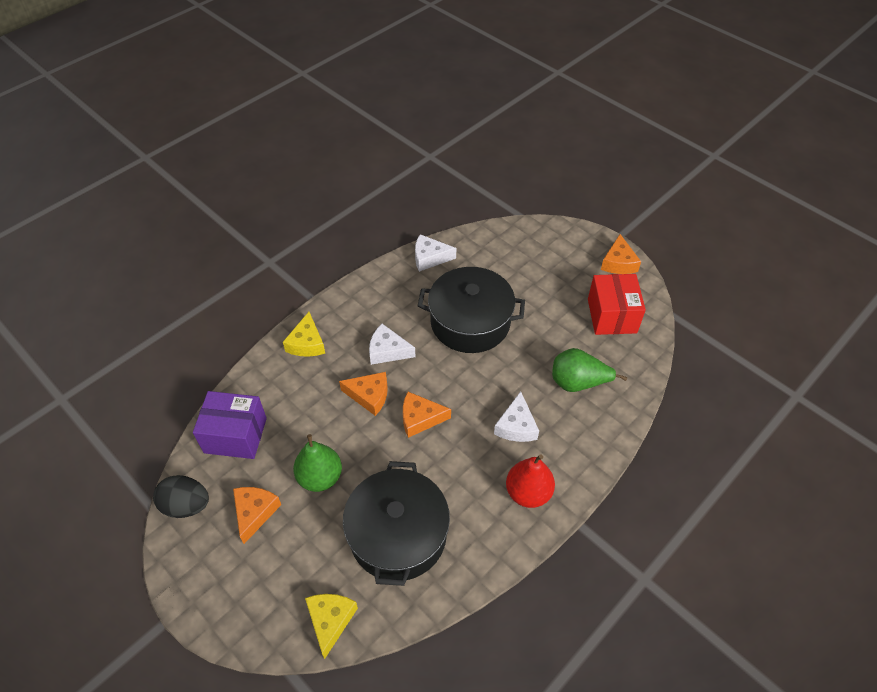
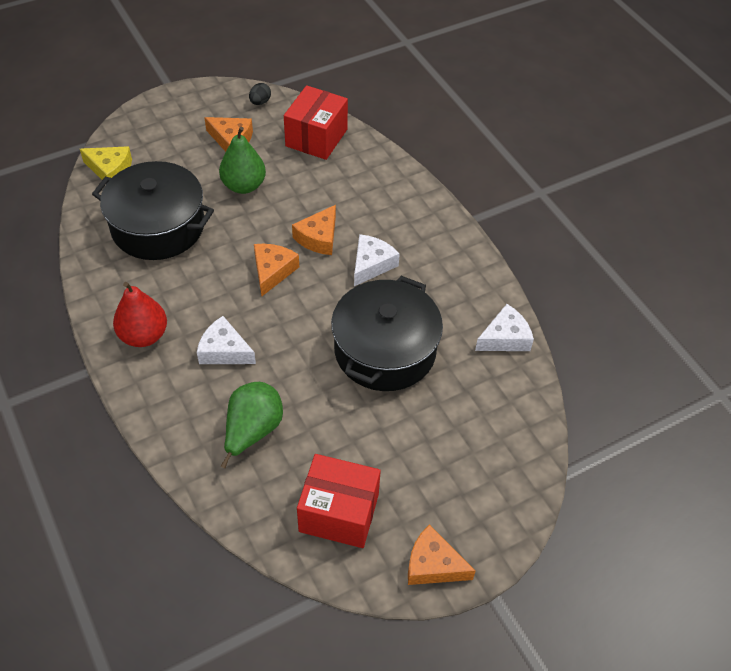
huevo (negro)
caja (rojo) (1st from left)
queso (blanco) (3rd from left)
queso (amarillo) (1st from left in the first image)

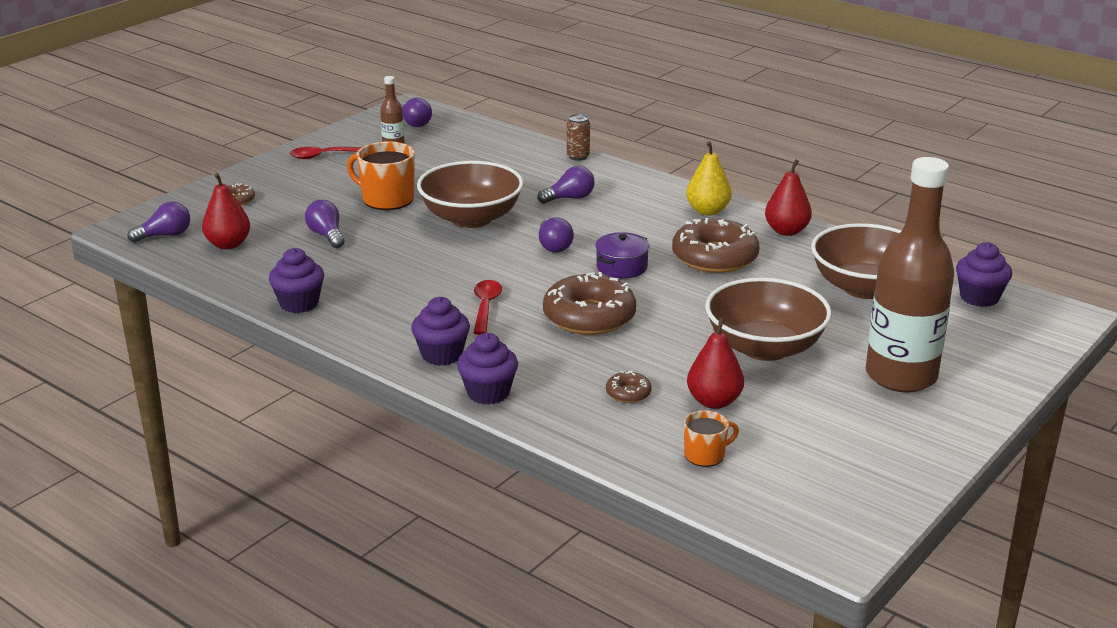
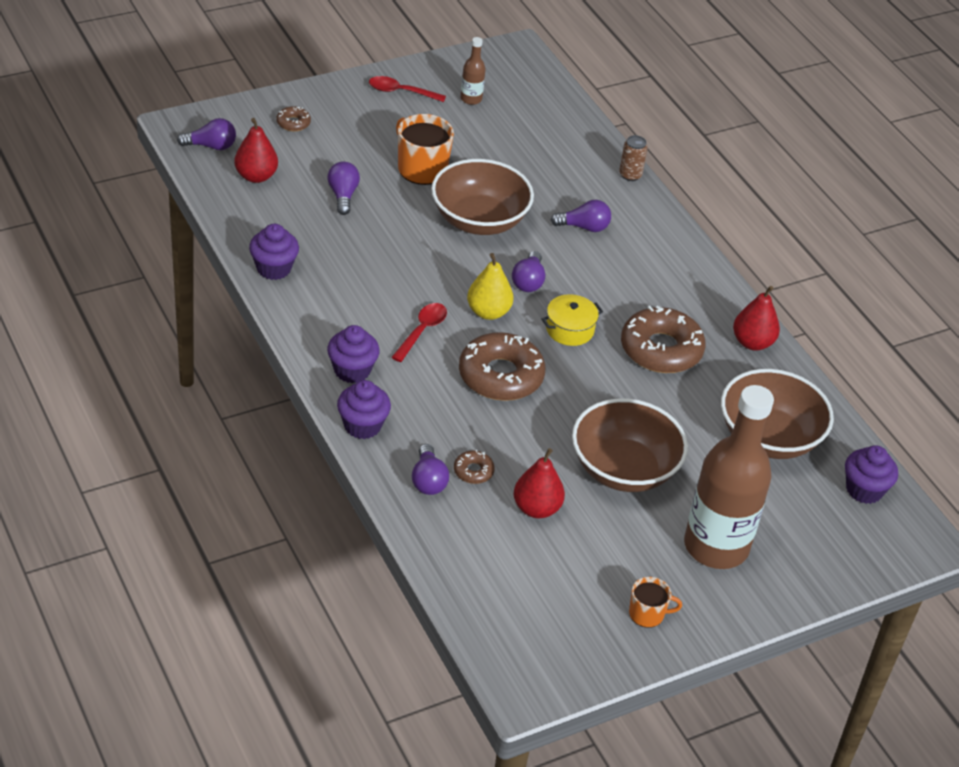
bombilla (morado) (3rd from left)
pera (amarillo)
olla (amarillo)
taza (naranja) (2nd from left)

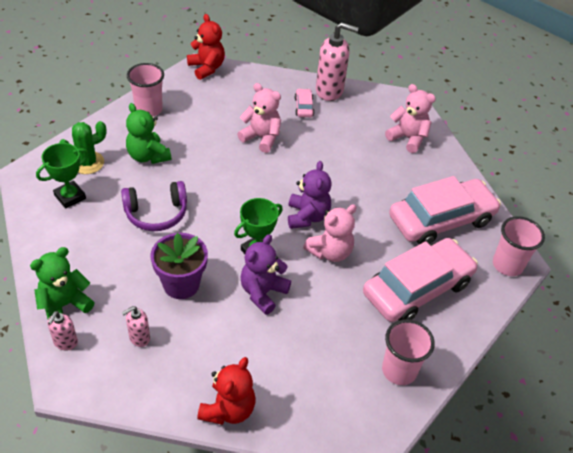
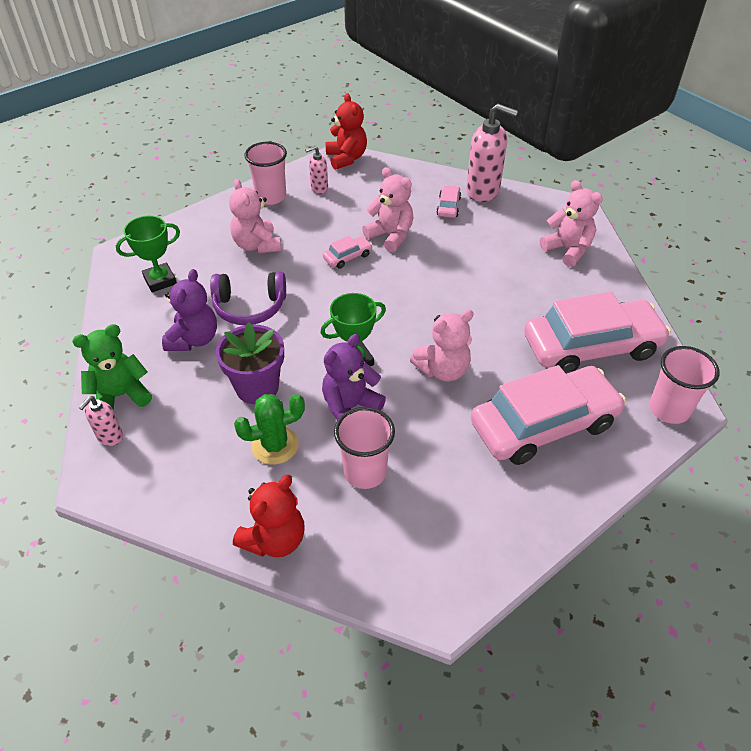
osito (morado) (1st from left)
osito (rosa) (1st from left)
cactus (verde)
dispensador de jabón (rosa) (2nd from left)
coche (rosa) (1st from left)
vaso (rosa) (2nd from left)

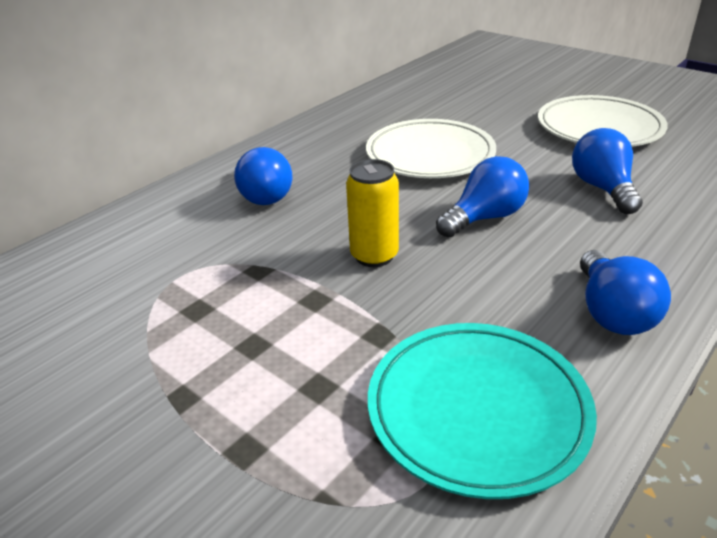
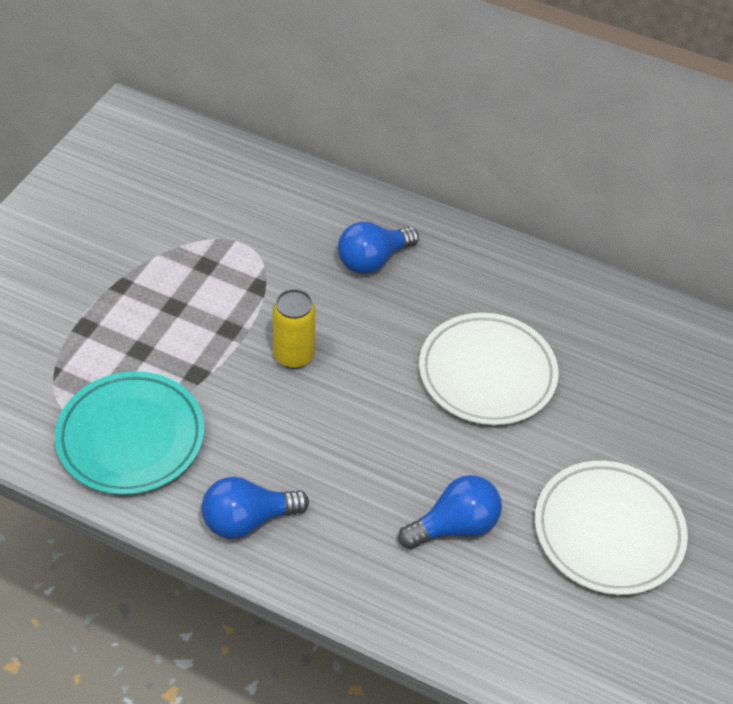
bombilla (azul) (2nd from left in the first image)

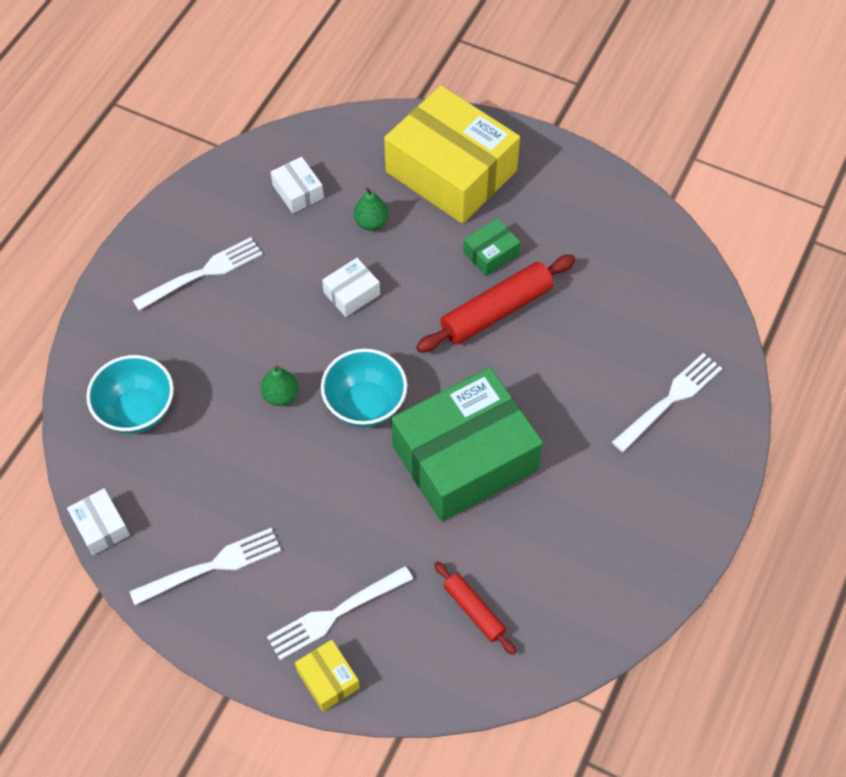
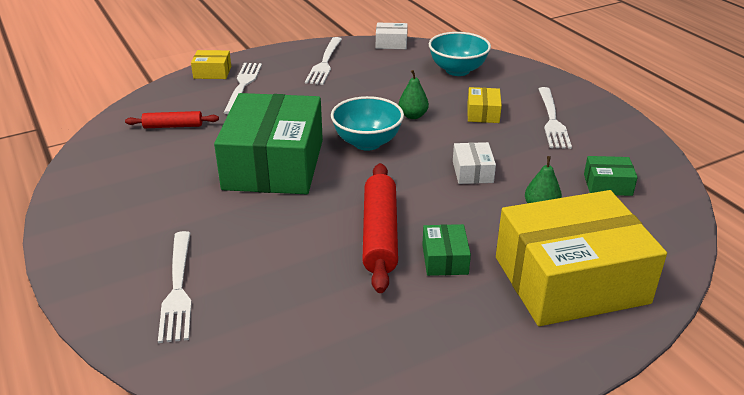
caja (amarillo) (2nd from left)
caja (verde) (3rd from left)

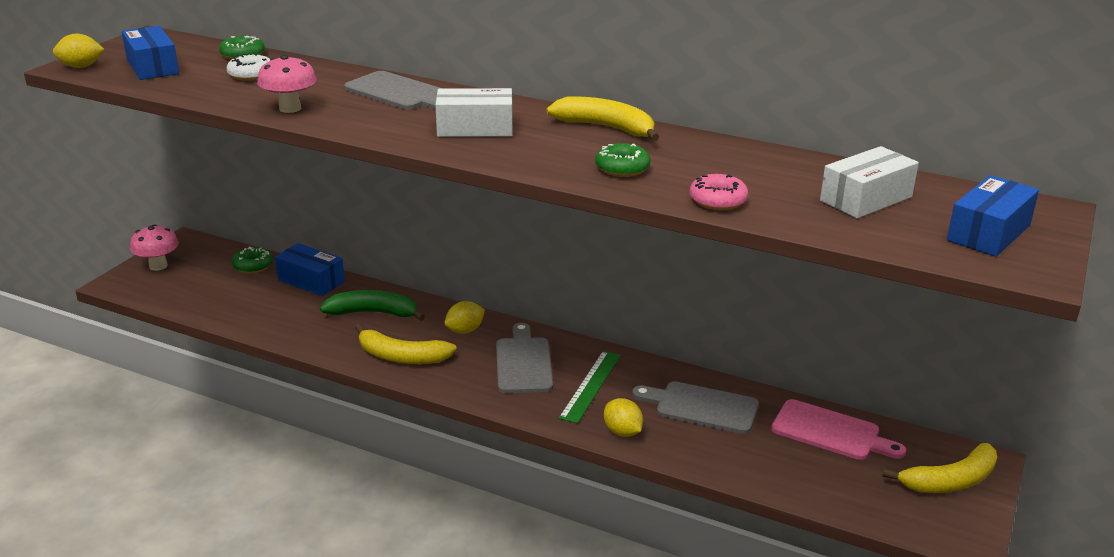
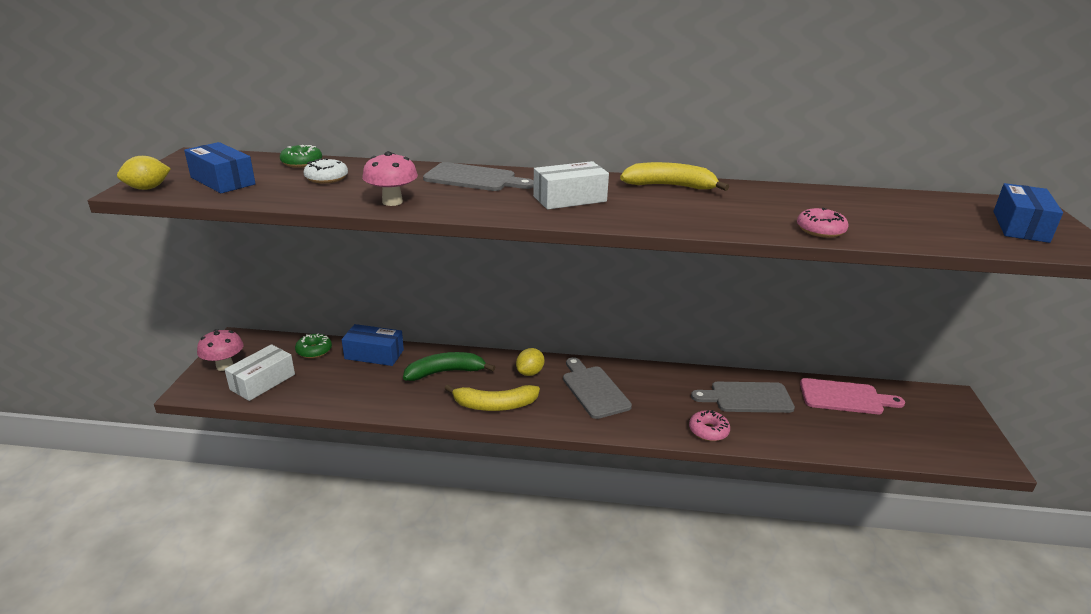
caja (blanco) (1st from left)
rosquilla (rosa) (1st from left)
regla (verde)
rosquilla (verde) (3rd from left in the first image)
plátano (amarillo) (3rd from left in the first image)

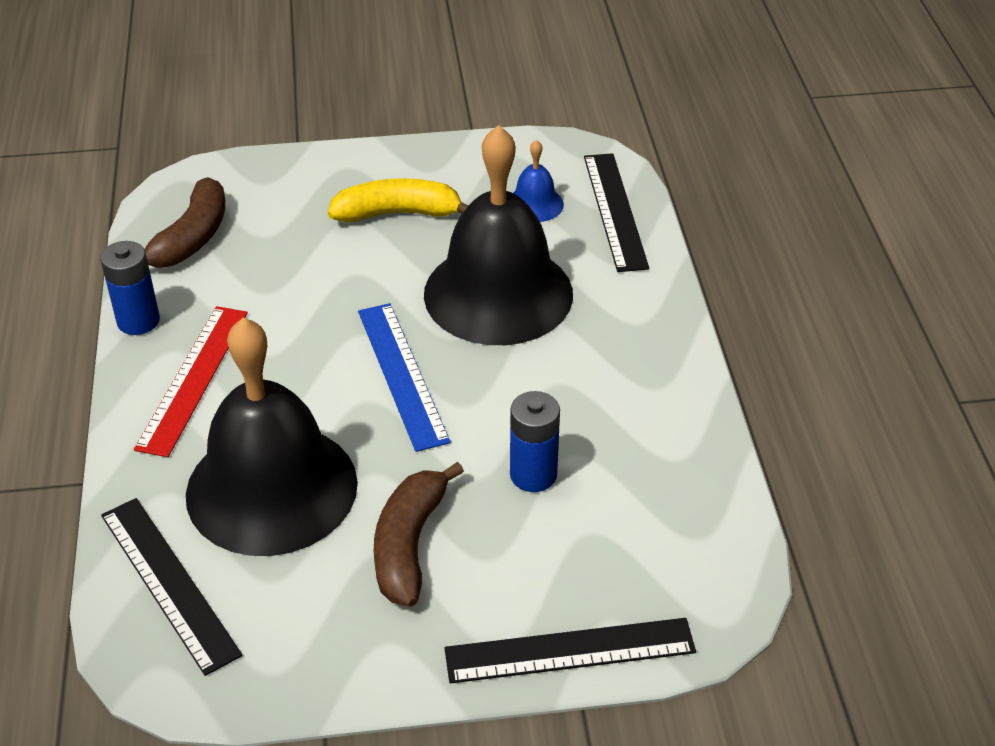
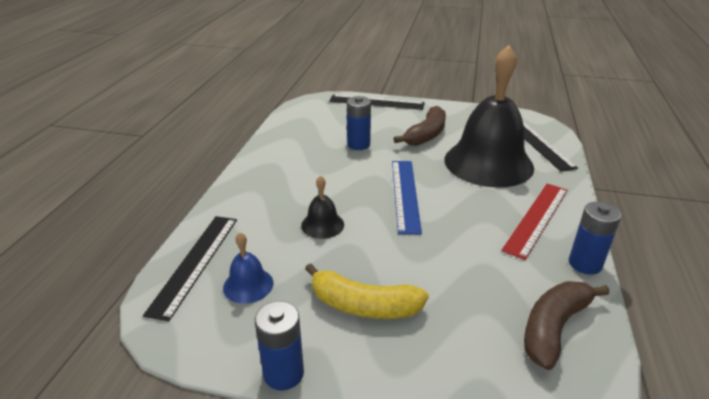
pila (azul) (1st from left)
campana (negro) (1st from left)

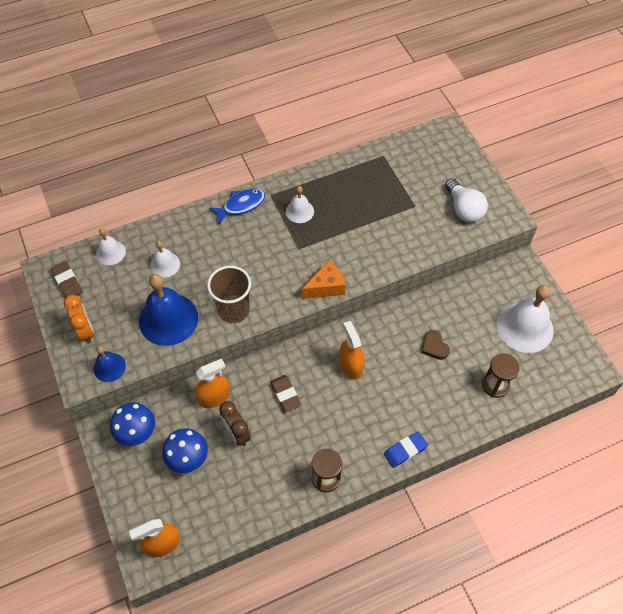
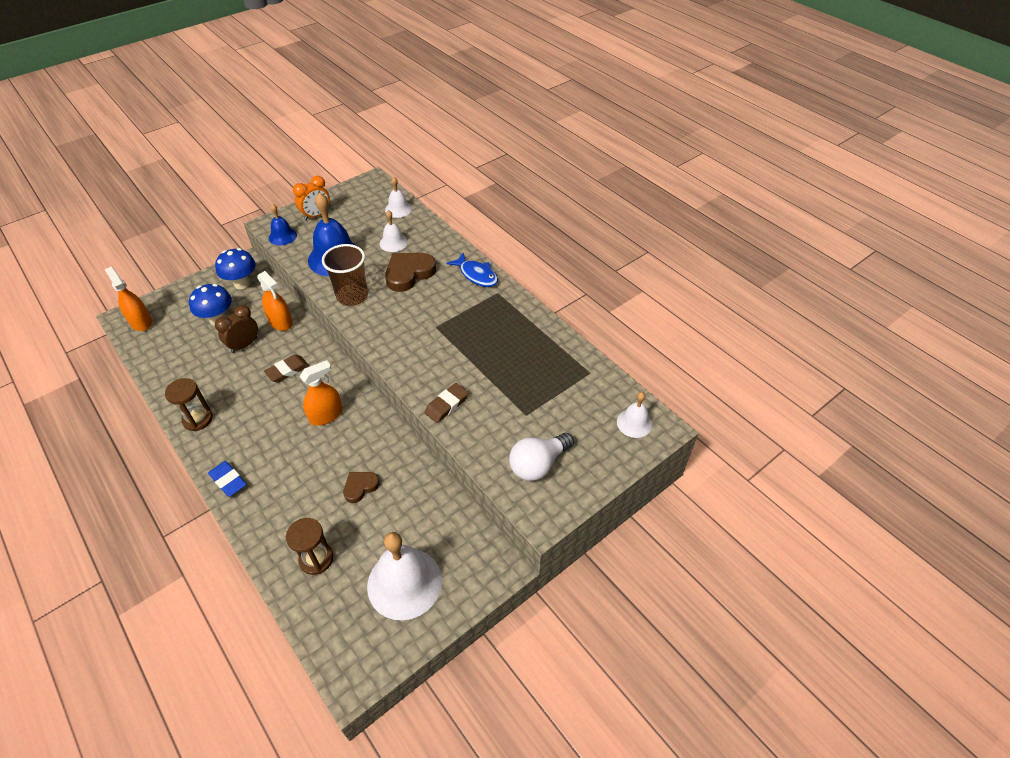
corazón (marrón) (2nd from left)
goma de borrar (marrón) (2nd from left)
campana (blanco) (4th from left)
queso (naranja)

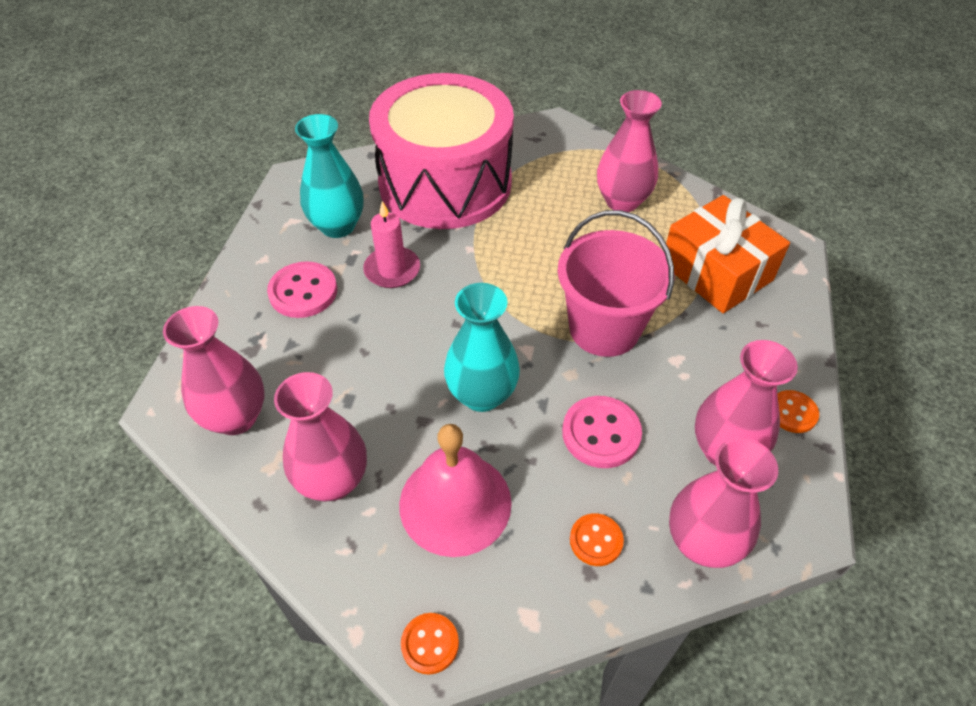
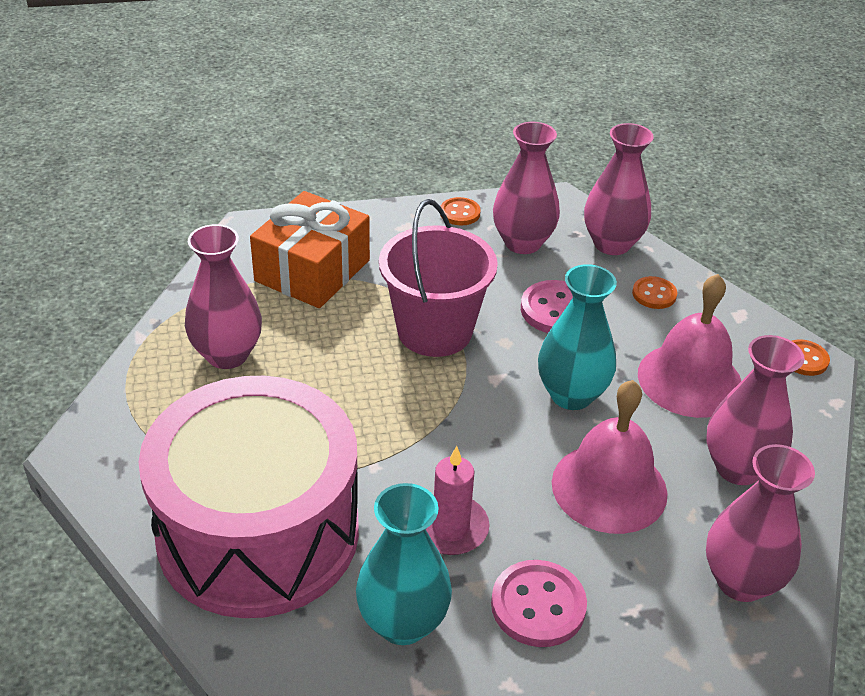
campana (rosa) (1st from left)

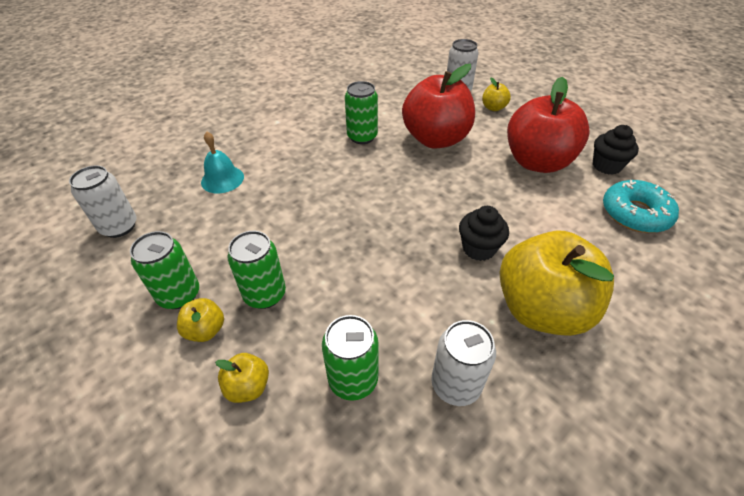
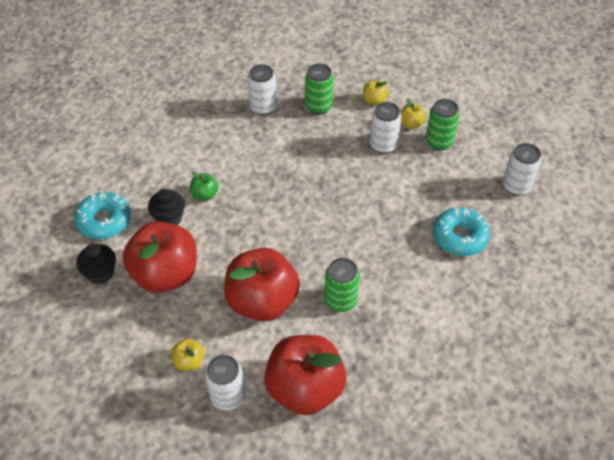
magdalena (negro) (2nd from left)
manzana (verde)
manzana (rojo) (3rd from left)
lata (blanco) (3rd from left)
rosquilla (turquesa) (2nd from left)
manzana (amarillo) (4th from left in the first image)

